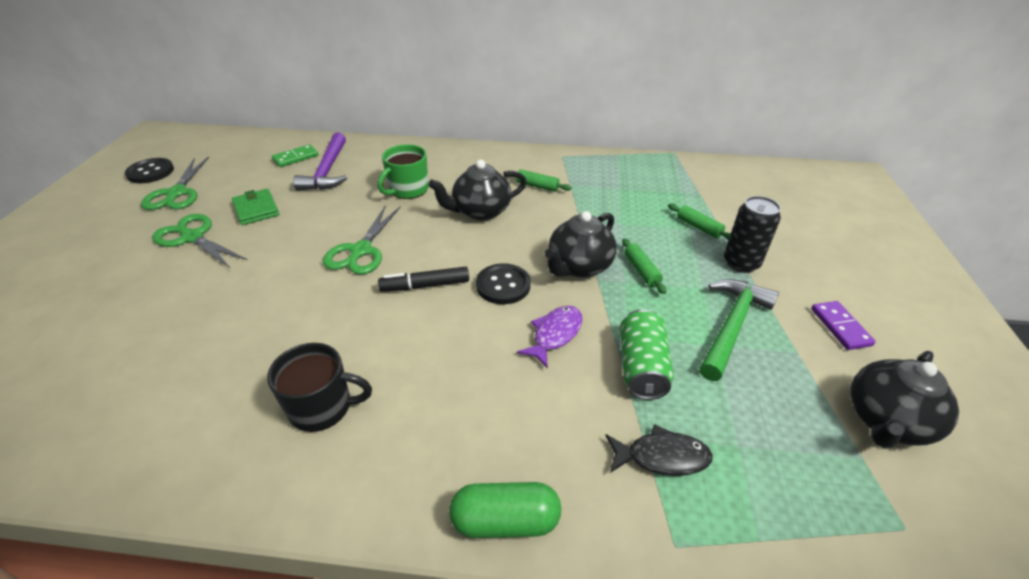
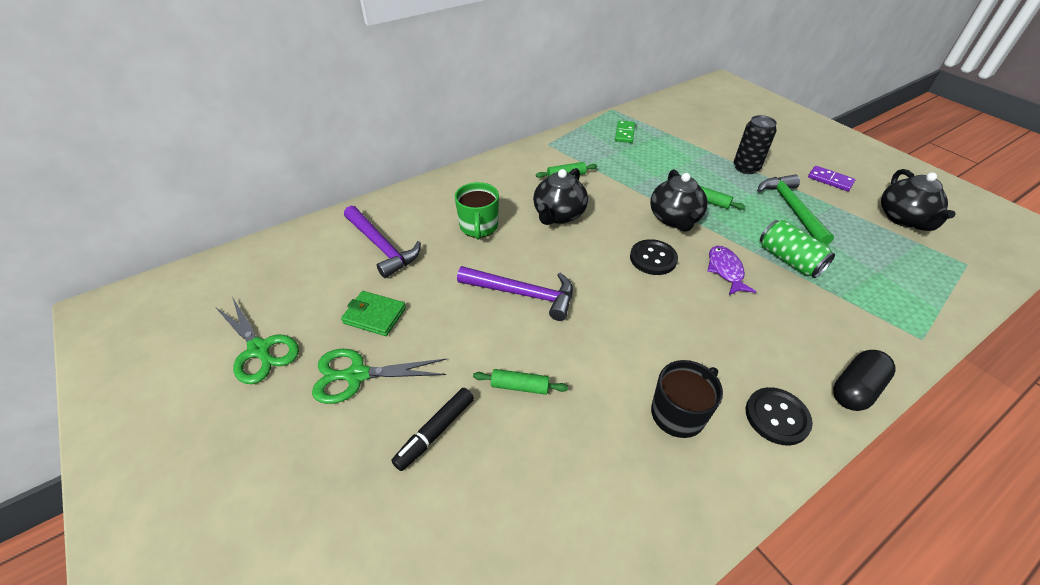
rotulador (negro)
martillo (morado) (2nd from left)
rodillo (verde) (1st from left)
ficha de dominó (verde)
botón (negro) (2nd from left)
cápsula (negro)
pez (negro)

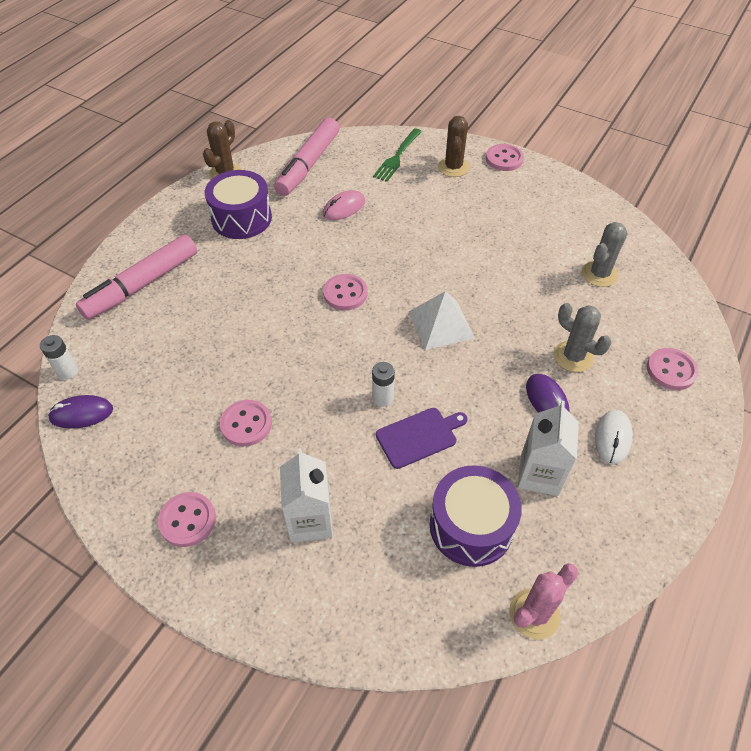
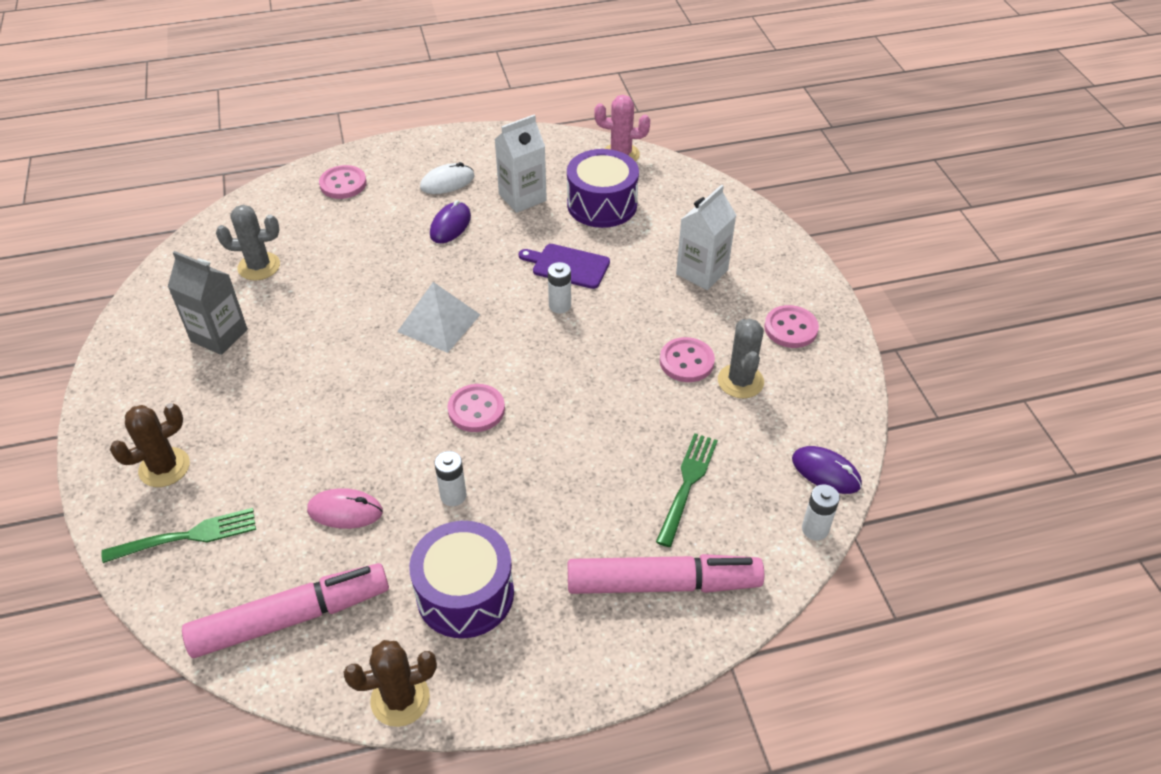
cartón de leche (gris)
pila (blanco) (1st from left)
tenedor (verde) (2nd from left)
cactus (gris) (2nd from left)
botón (rosa) (4th from left in the first image)

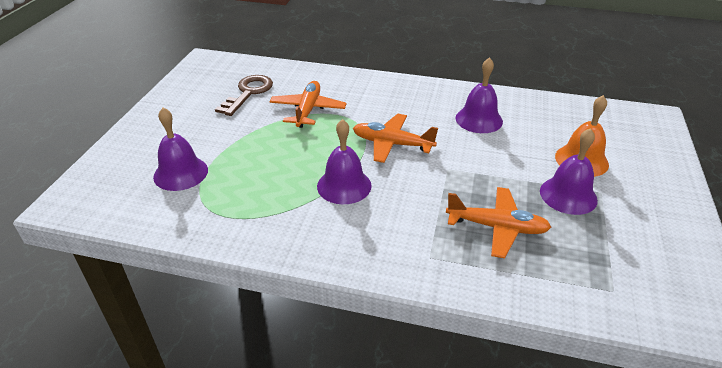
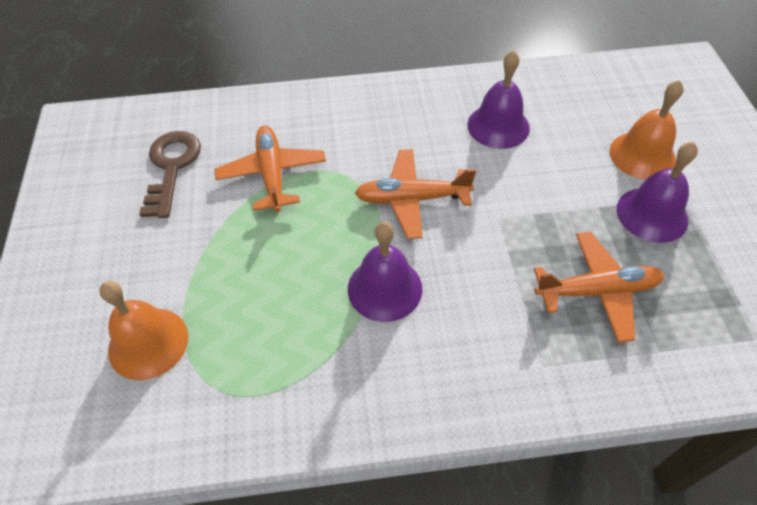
campana (naranja) (1st from left)

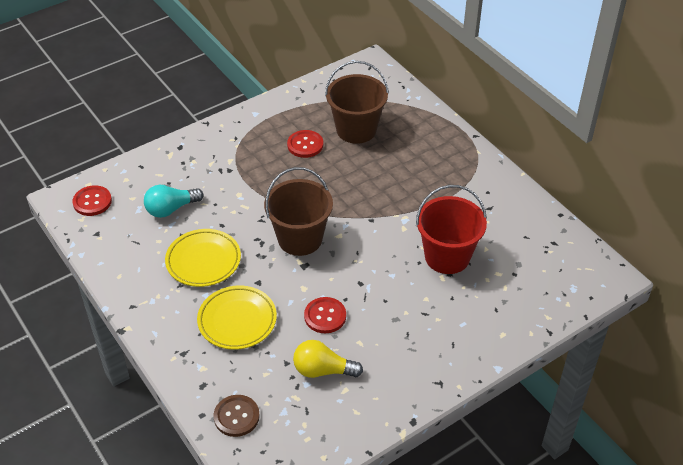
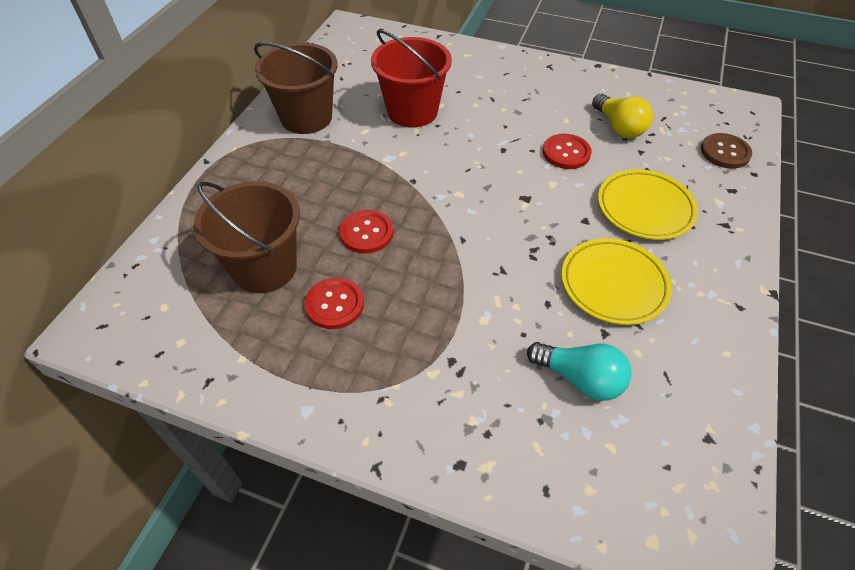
balde (marrón) (2nd from left)
botón (rojo) (2nd from left)

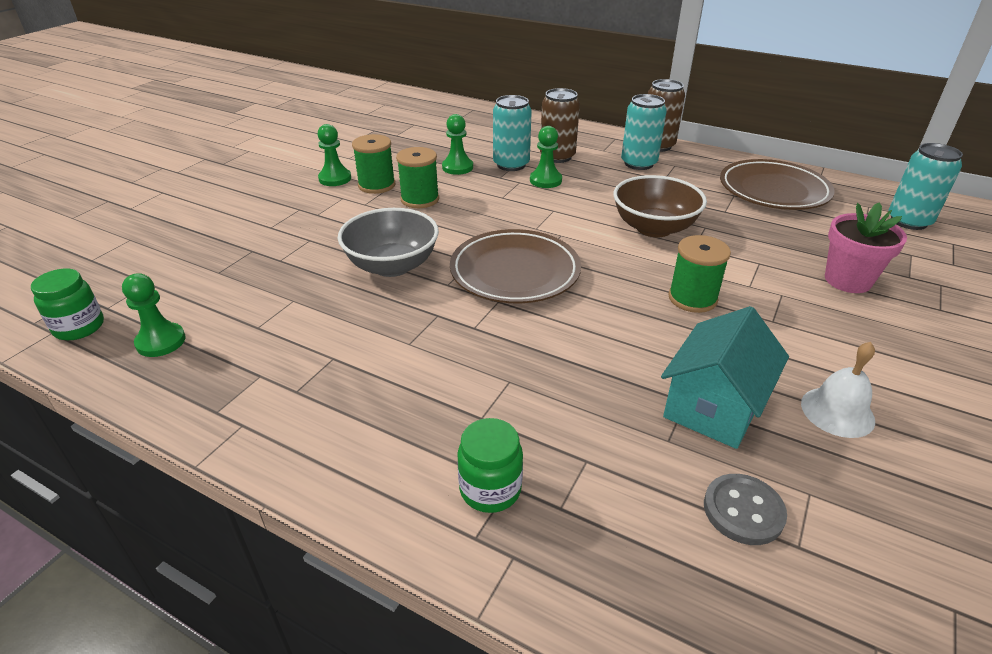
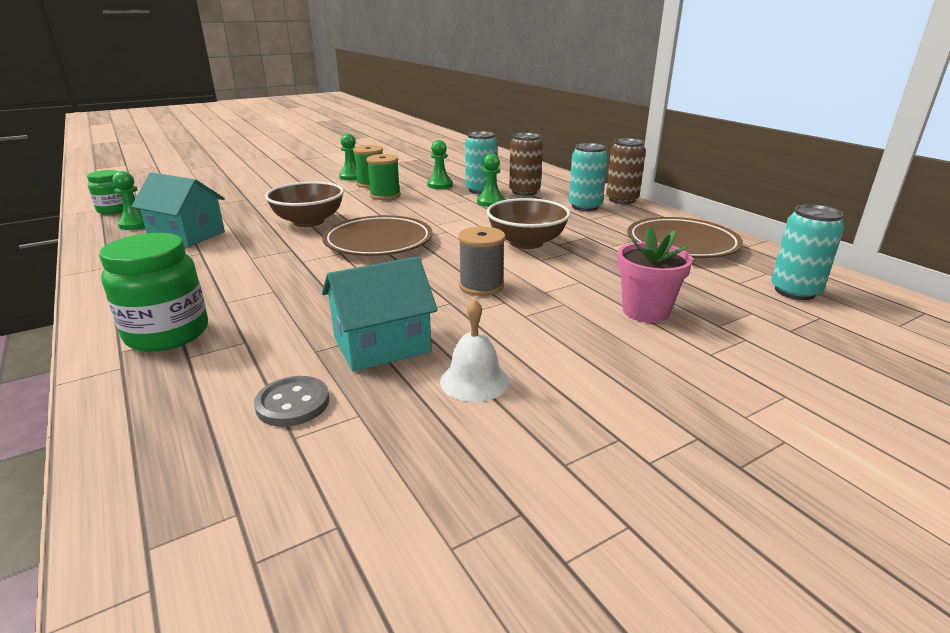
tarro (verde) (2nd from left)
casa (turquesa) (1st from left)
cuenco (marrón) (1st from left)
carrete (gris)

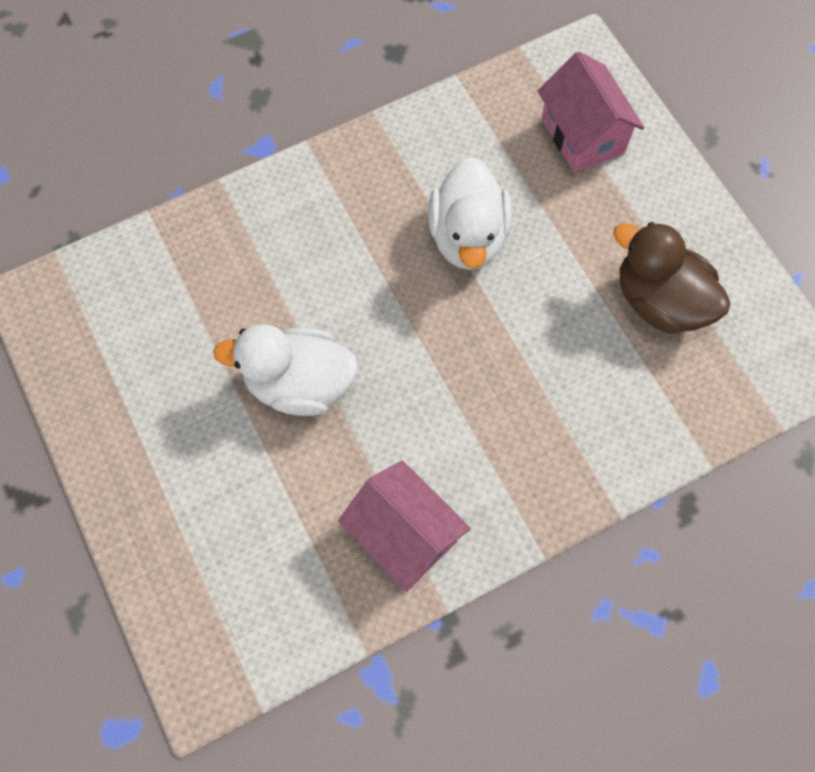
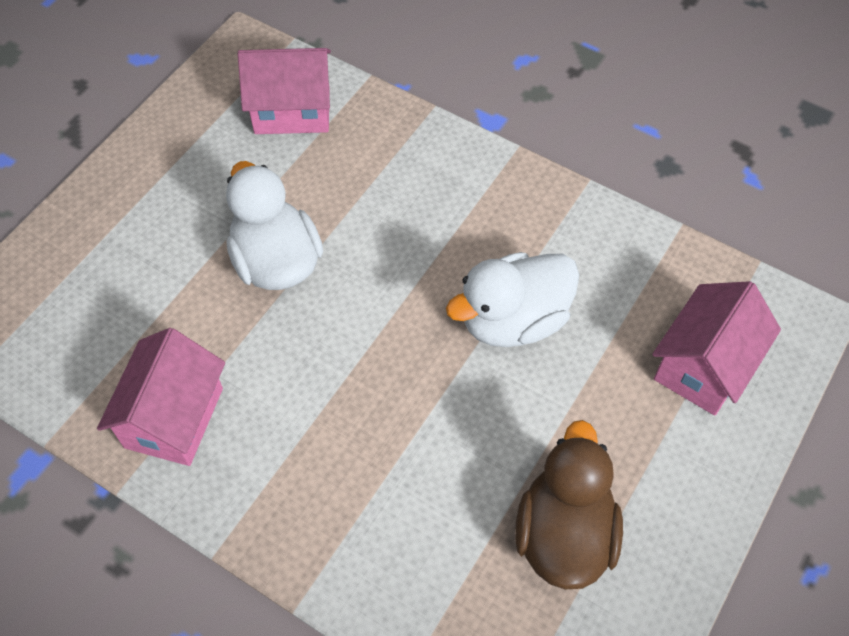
casa (rosa) (2nd from left)

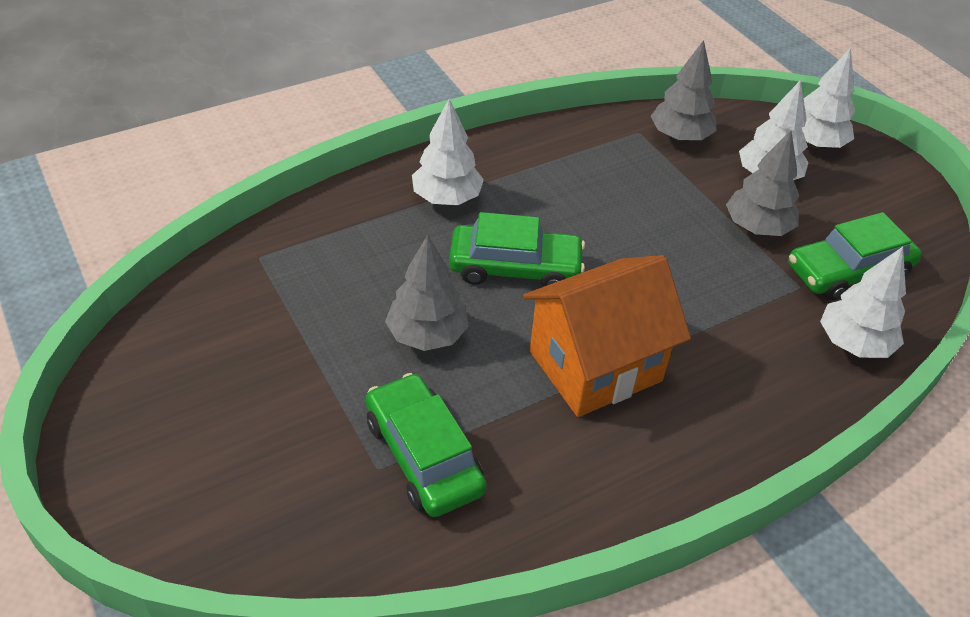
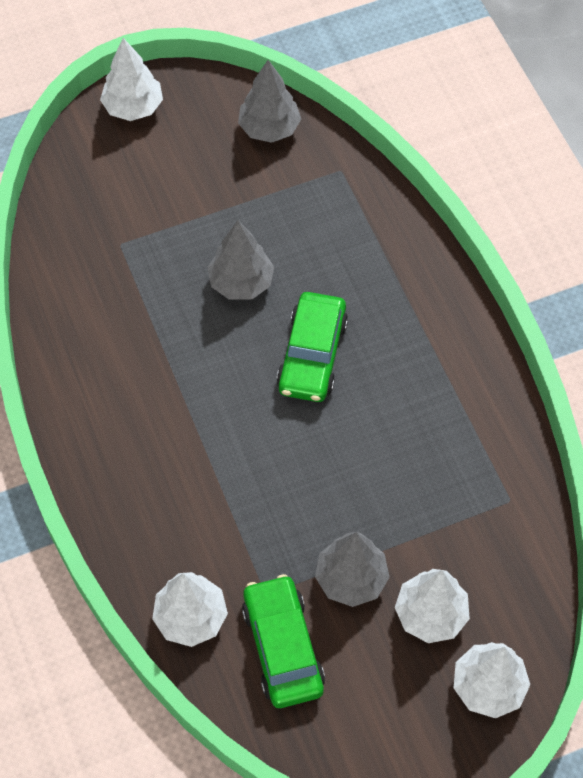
árbol (blanco) (1st from left)
árbol (gris) (2nd from left)
coche (verde) (1st from left in the first image)
casa (naranja)

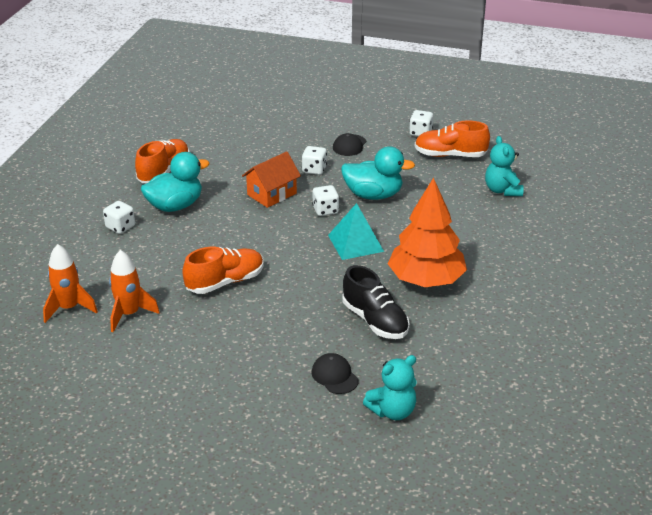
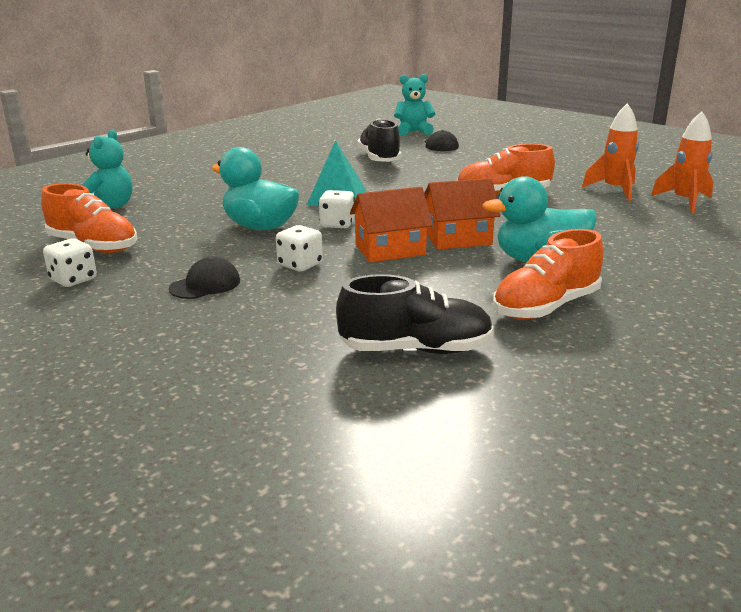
zapato (negro) (2nd from left)
casa (naranja) (2nd from left)
dado (blanco) (1st from left in the first image)
árbol (naranja)

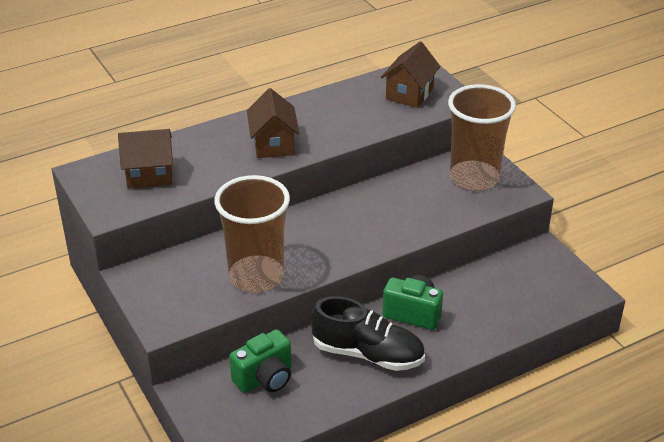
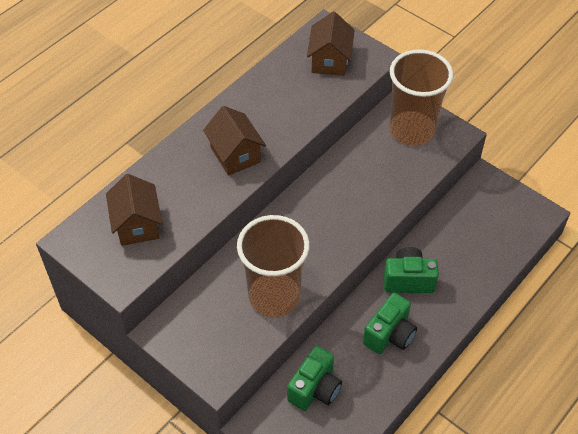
casa (marrón) (1st from left)
cámara (verde) (2nd from left)

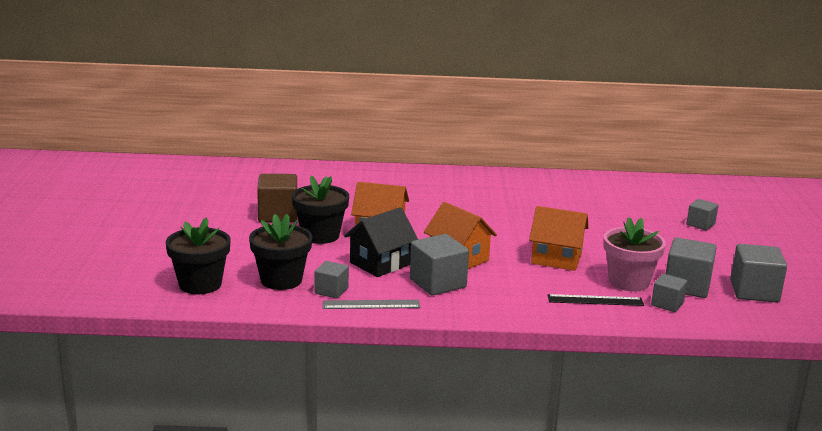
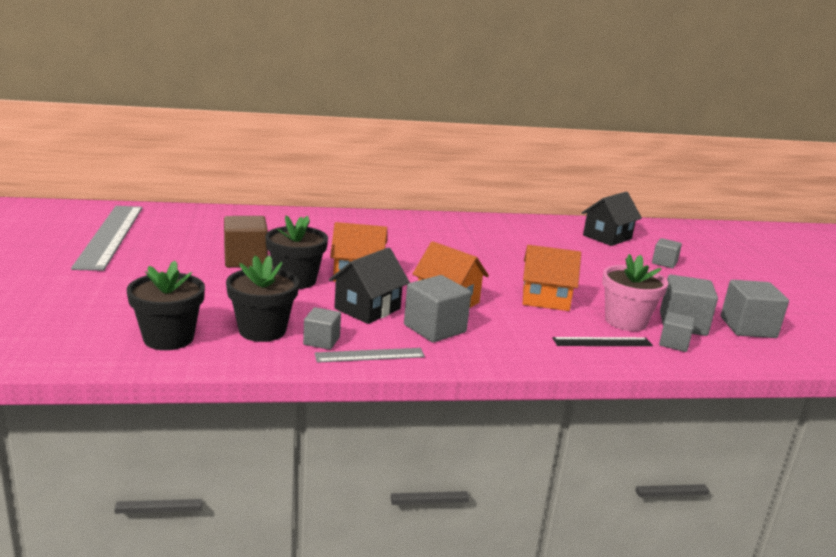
regla (gris) (1st from left)
casa (negro) (2nd from left)

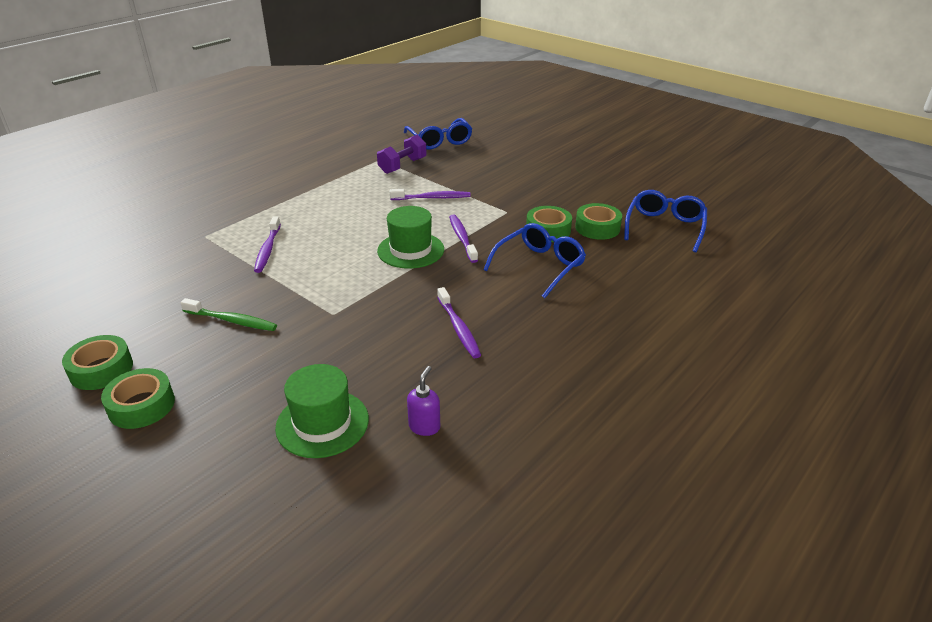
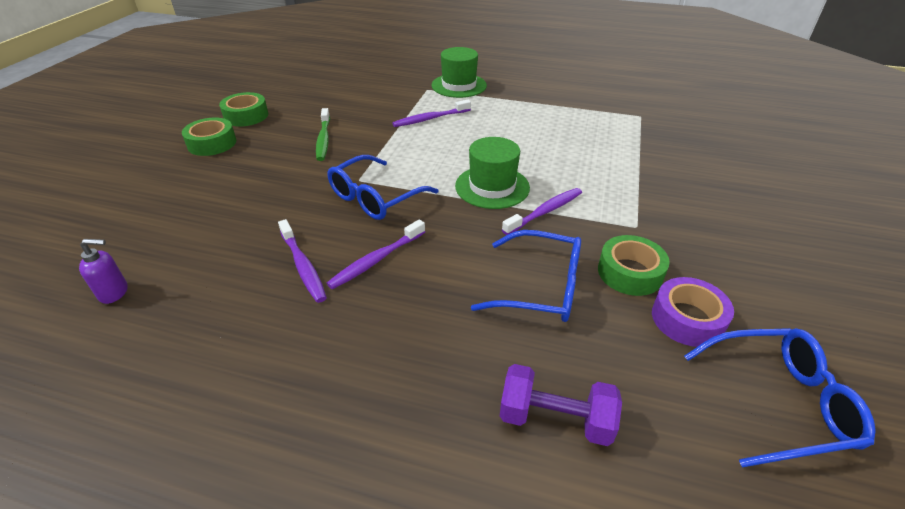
dispensador de jabón (morado)
cepillo de dientes (morado) (1st from left)
gafas (azul) (1st from left)
sombrero (verde) (1st from left)
mancuerna (morado)
cinta adhesiva (morado)

